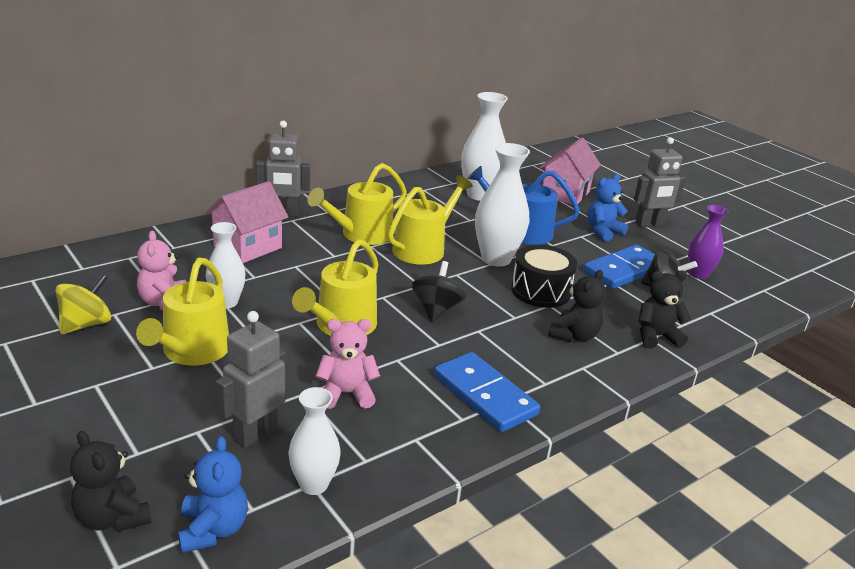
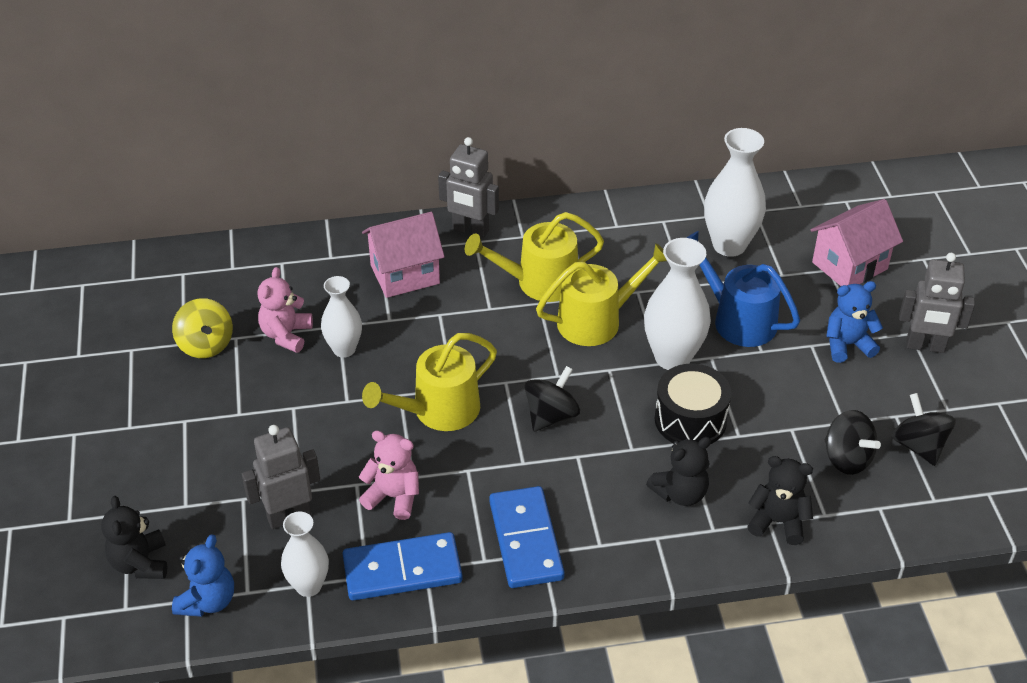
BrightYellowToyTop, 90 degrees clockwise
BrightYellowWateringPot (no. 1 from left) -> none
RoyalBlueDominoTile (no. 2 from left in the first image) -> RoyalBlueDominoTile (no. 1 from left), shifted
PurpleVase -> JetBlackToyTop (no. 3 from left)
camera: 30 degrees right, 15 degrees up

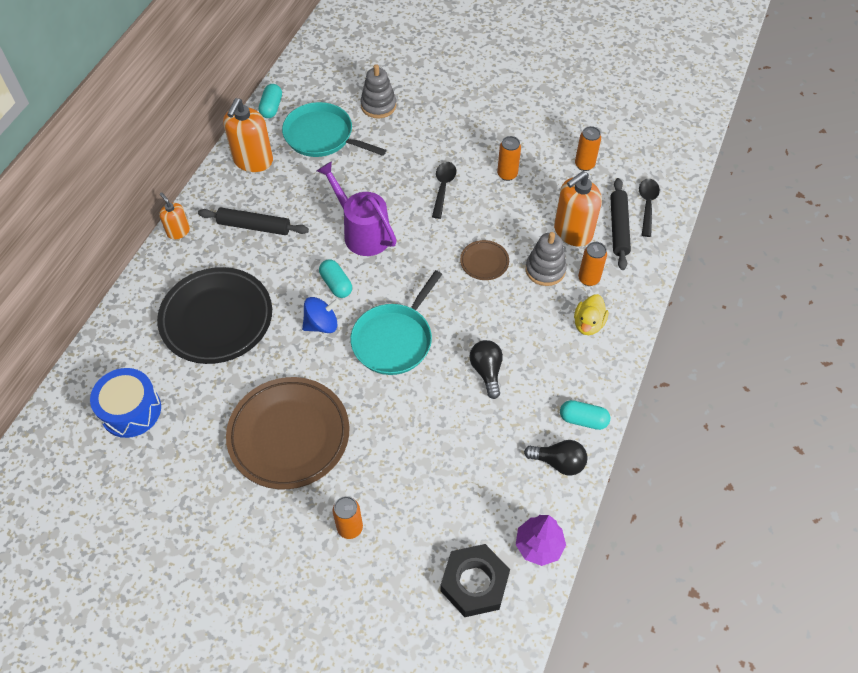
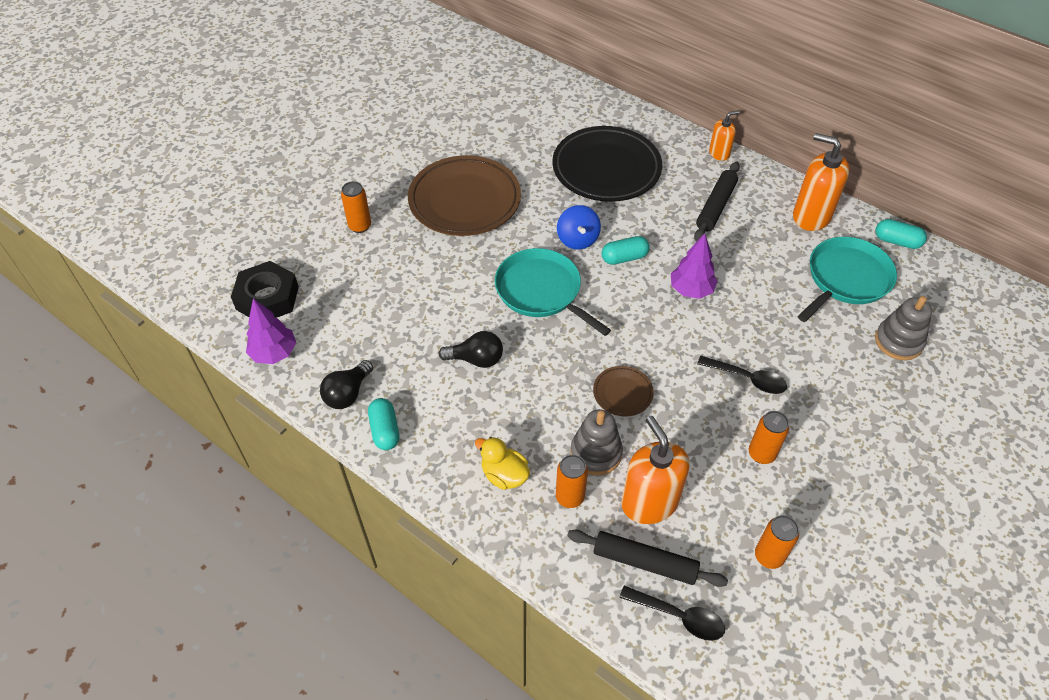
RoyalBlueToyDrum -> none
PurpleWateringPot -> PurpleTree (no. 2 from left)
TealPillShape (no. 3 from left in the first image) -> TealPillShape (no. 1 from left), 45 degrees counterclockwise
camera: 105 degrees right, 5 degrees down

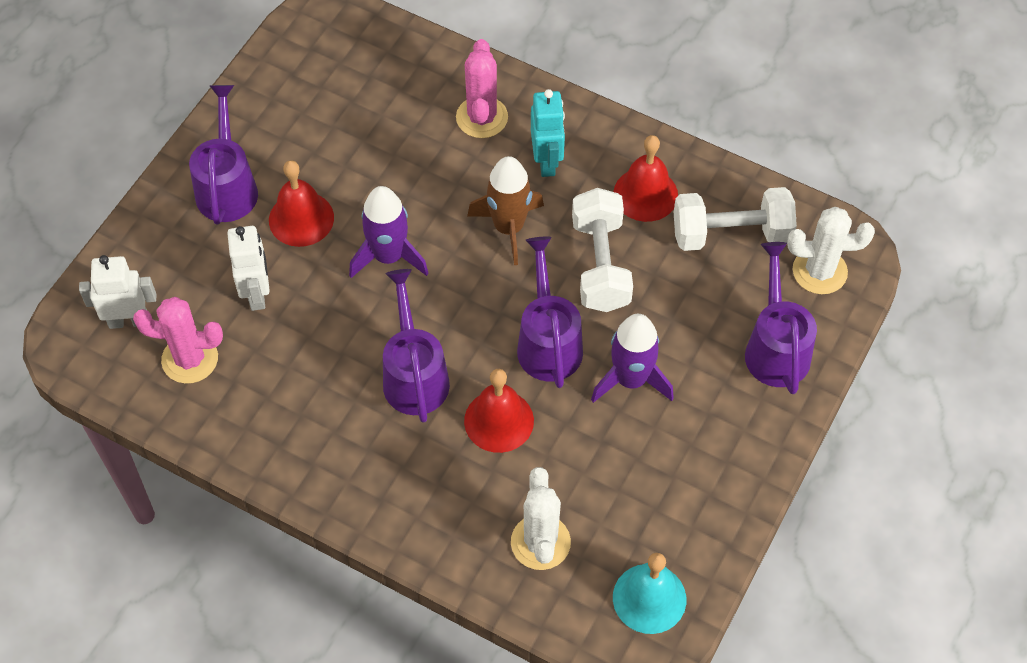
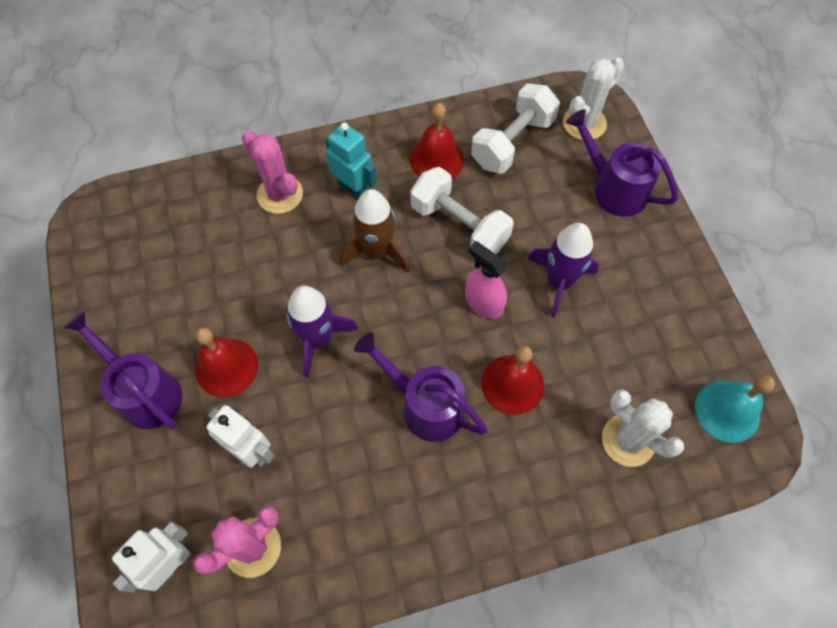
PurpleWateringPot (no. 3 from left) -> PinkSprayBottle
camera: 45 degrees left, 5 degrees up

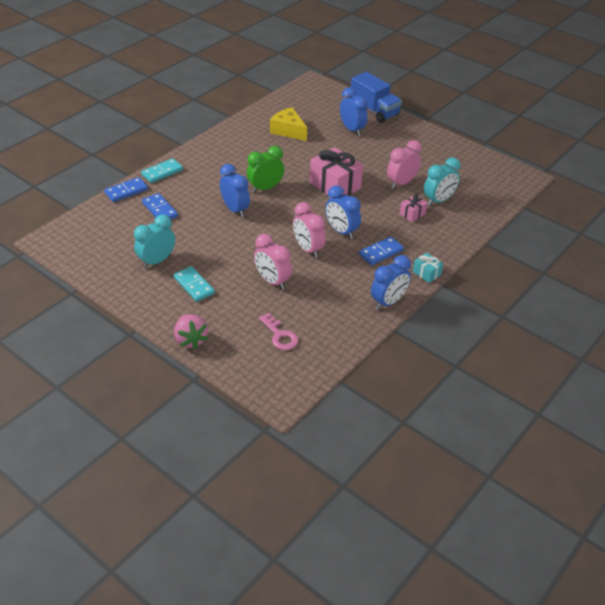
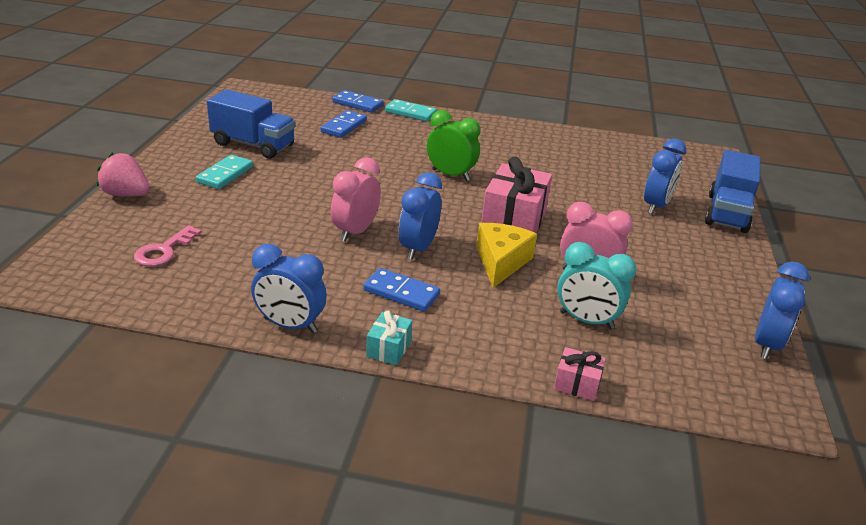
TealClock (no. 1 from left) -> RoyalBlueToyTruck (no. 1 from left)
PinkBerry, 75 degrees clockwise
RoyalBlueClock (no. 1 from left in the first image) -> RoyalBlueClock (no. 4 from left), shifted
PinkClock (no. 1 from left) -> none
BrightYellowCheese, shifted
PinkGift (no. 2 from left), shifted
camera: 60 degrees right, 10 degrees down

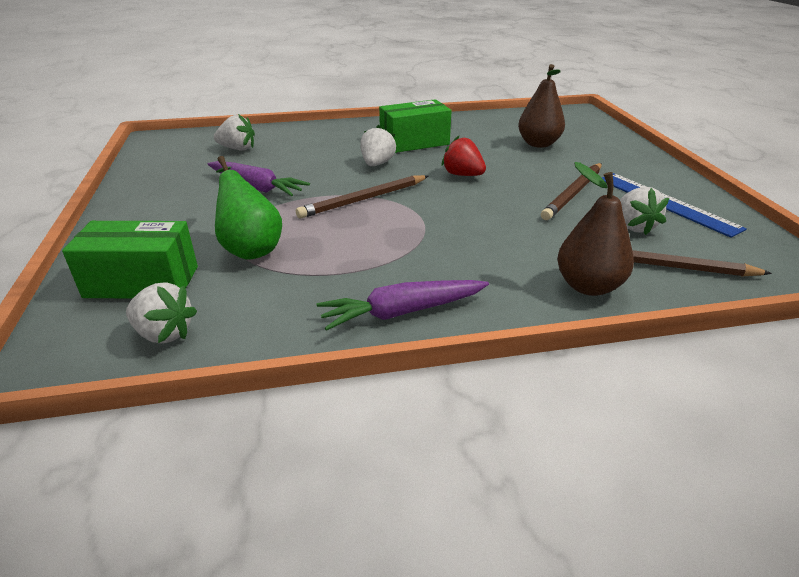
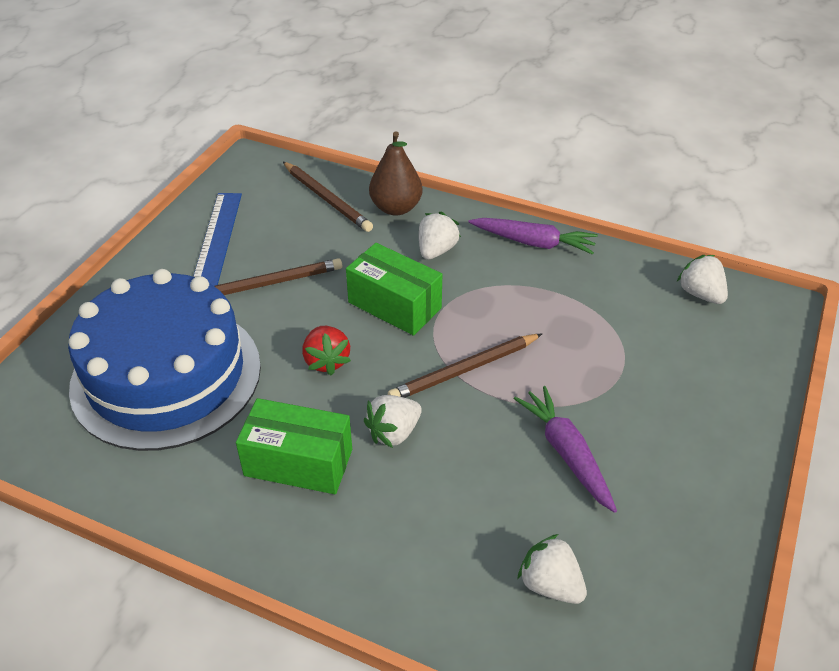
LeafGreenPackage (no. 1 from left in the first image) -> LeafGreenPackage (no. 2 from left), shifted
LeafGreenToyPear -> none
BrownPencil (no. 1 from left in the first image) -> BrownPencil (no. 3 from left), 150 degrees clockwise
BrownToyPear (no. 1 from left) -> RoyalBlueCake
WhiteBerry (no. 4 from left in the first image) -> WhiteBerry (no. 2 from left), shifted
camera: 145 degrees left, 10 degrees up

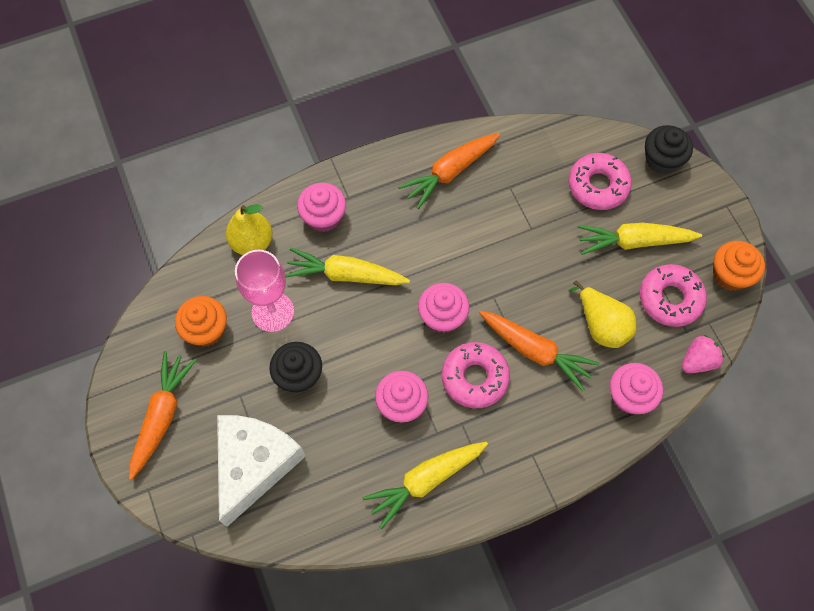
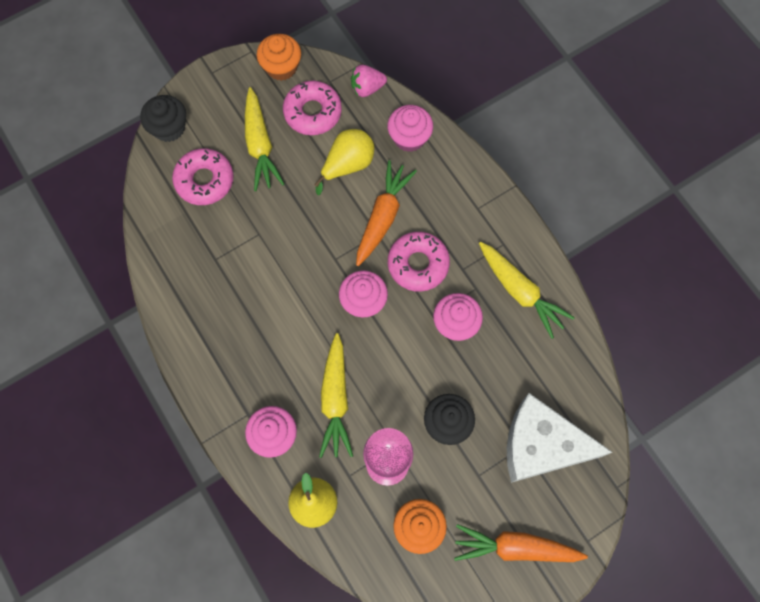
OrangeToyCarrot (no. 2 from left) -> none
PinkBerry, 60 degrees counterclockwise
camera: 100 degrees left, 5 degrees up

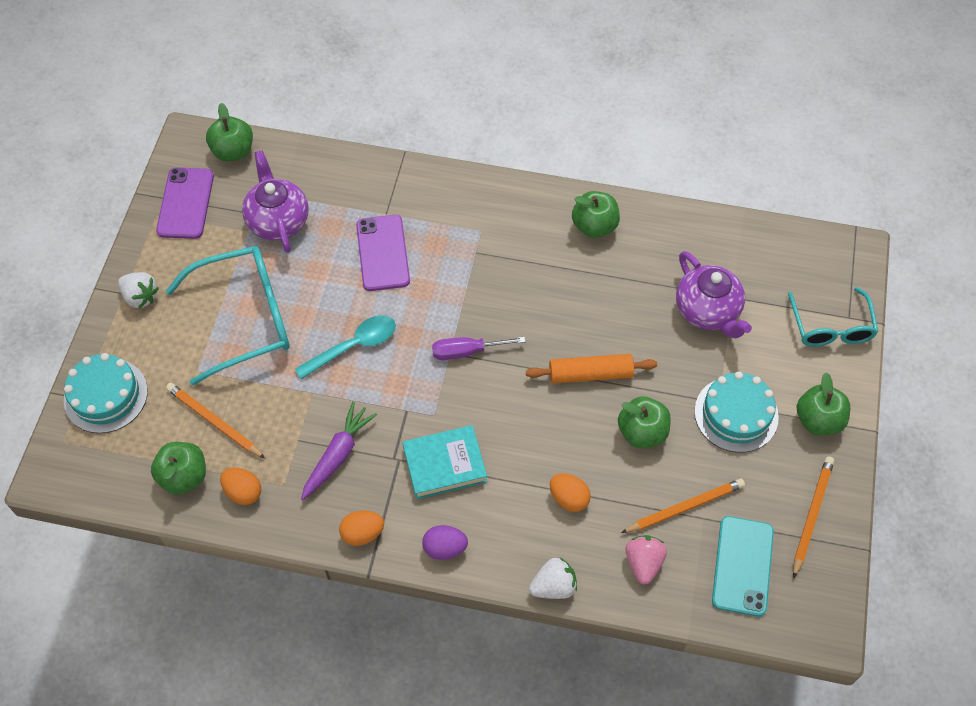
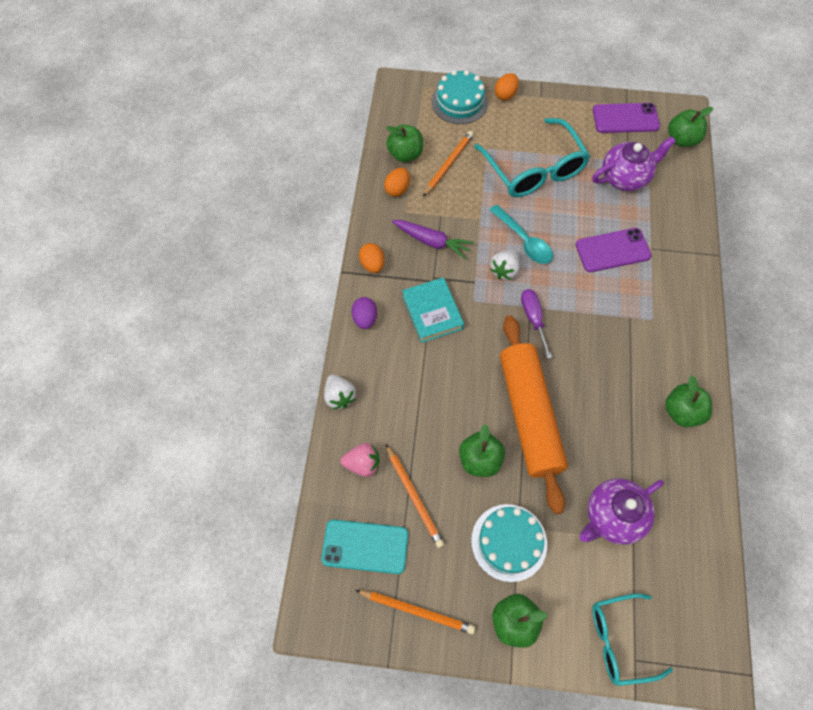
WhiteBerry (no. 1 from left in the first image) -> WhiteBerry (no. 2 from left), shifted
OrangeRollingPin, x1.82
OrangeEggShape (no. 3 from left), shifted
camera: 85 degrees right, 5 degrees up

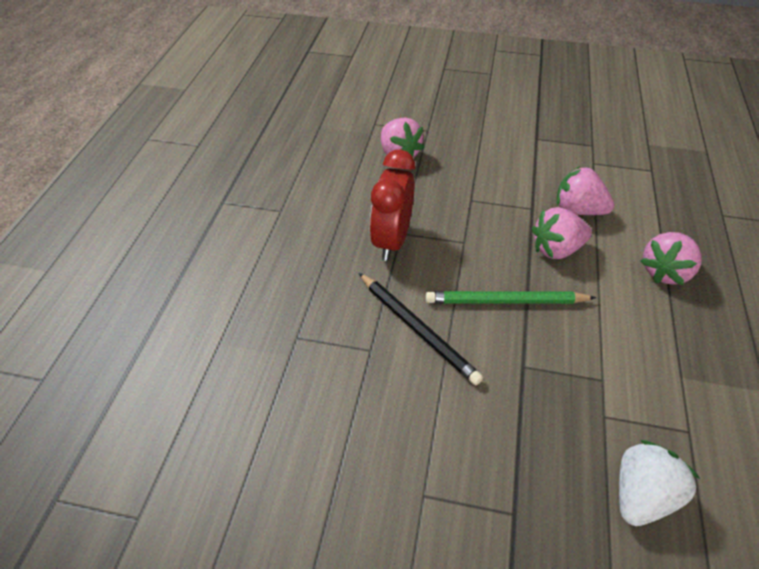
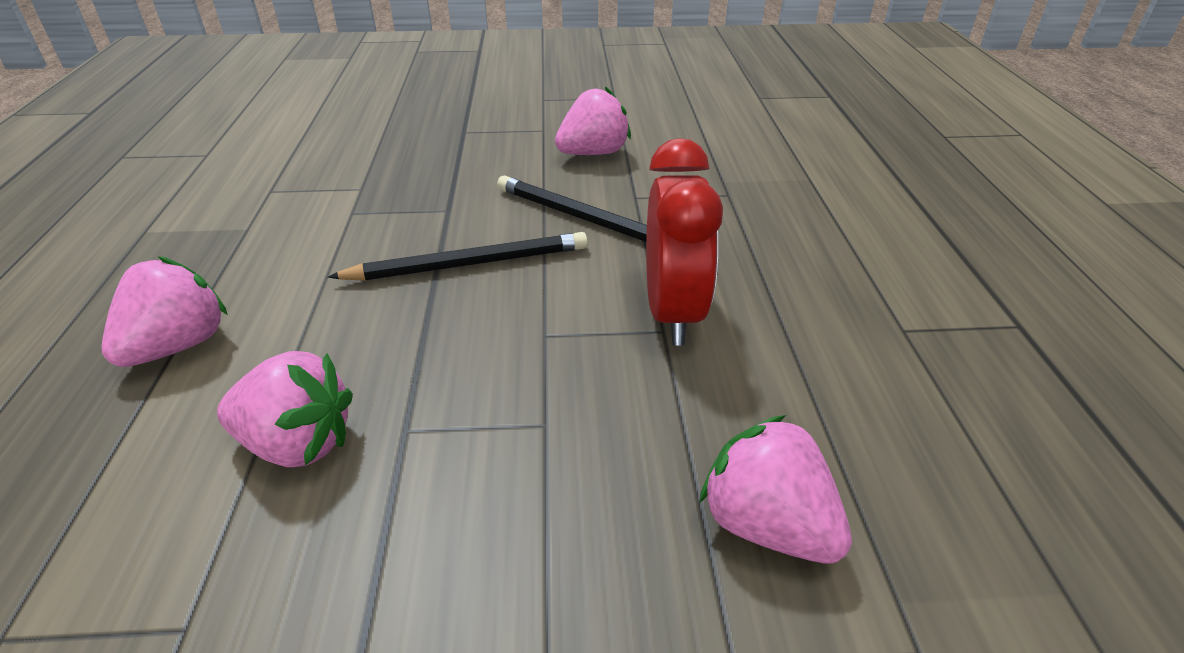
LeafGreenPencil -> JetBlackPencil (no. 1 from left)
PinkBerry (no. 2 from left in the first image) -> PinkBerry (no. 3 from left), shifted
WhiteBerry -> none
camera: 165 degrees right, 10 degrees down

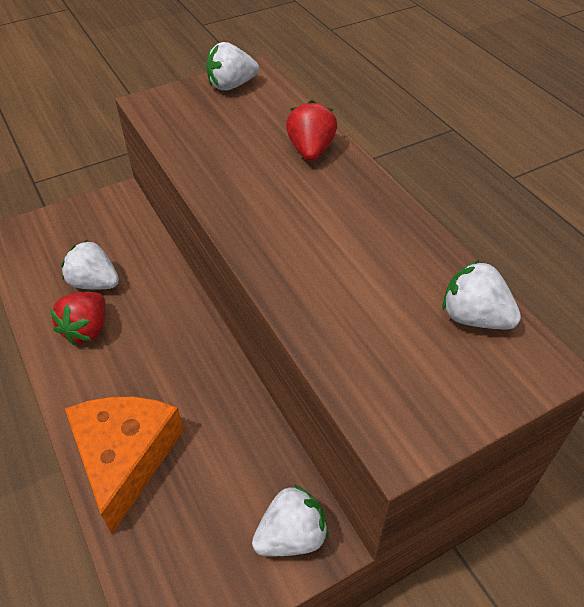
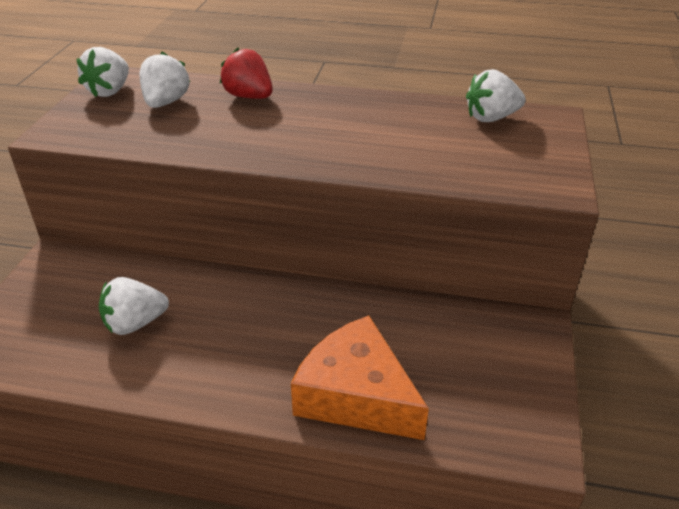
RedBerry (no. 1 from left) -> none
WhiteBerry (no. 3 from left), shifted
camera: 50 degrees left, 10 degrees down

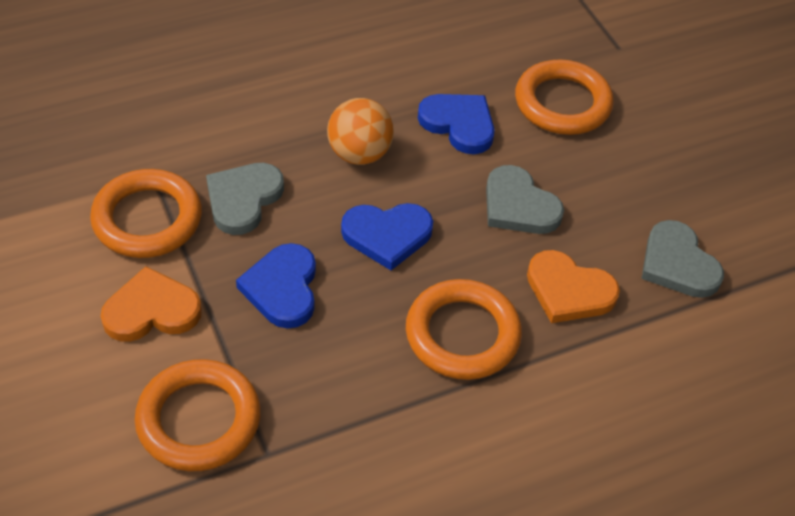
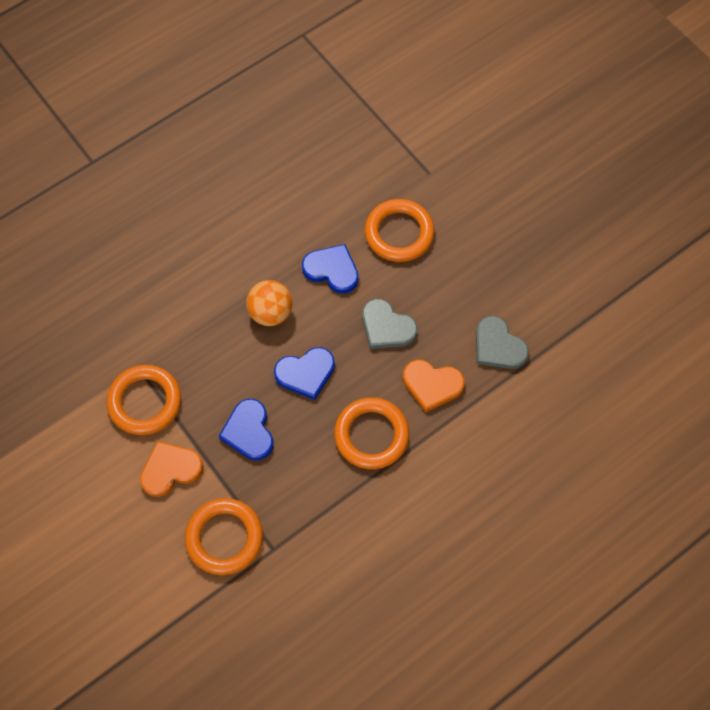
GreyHeartShape (no. 1 from left) -> none
camera: 10 degrees left, 15 degrees up

